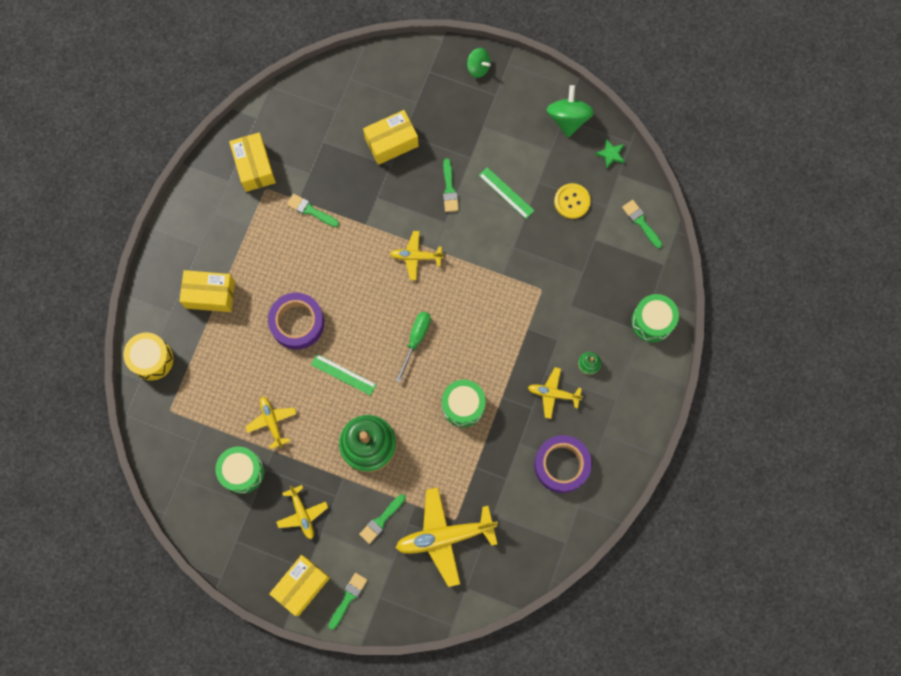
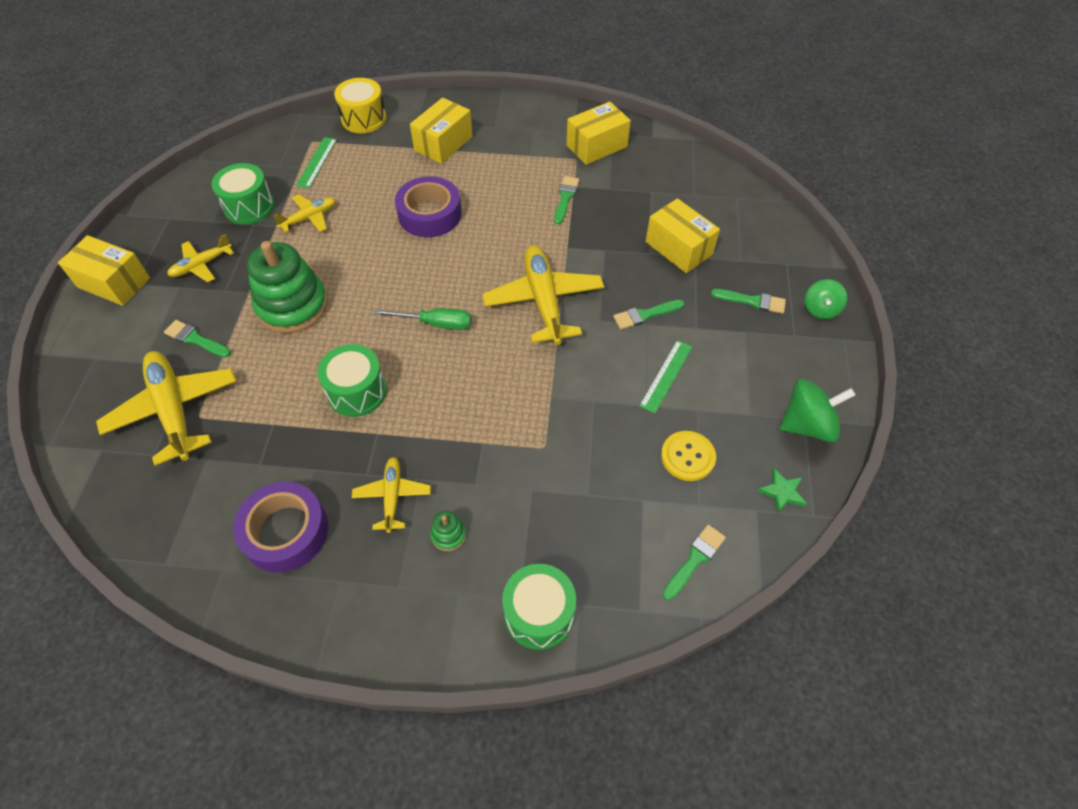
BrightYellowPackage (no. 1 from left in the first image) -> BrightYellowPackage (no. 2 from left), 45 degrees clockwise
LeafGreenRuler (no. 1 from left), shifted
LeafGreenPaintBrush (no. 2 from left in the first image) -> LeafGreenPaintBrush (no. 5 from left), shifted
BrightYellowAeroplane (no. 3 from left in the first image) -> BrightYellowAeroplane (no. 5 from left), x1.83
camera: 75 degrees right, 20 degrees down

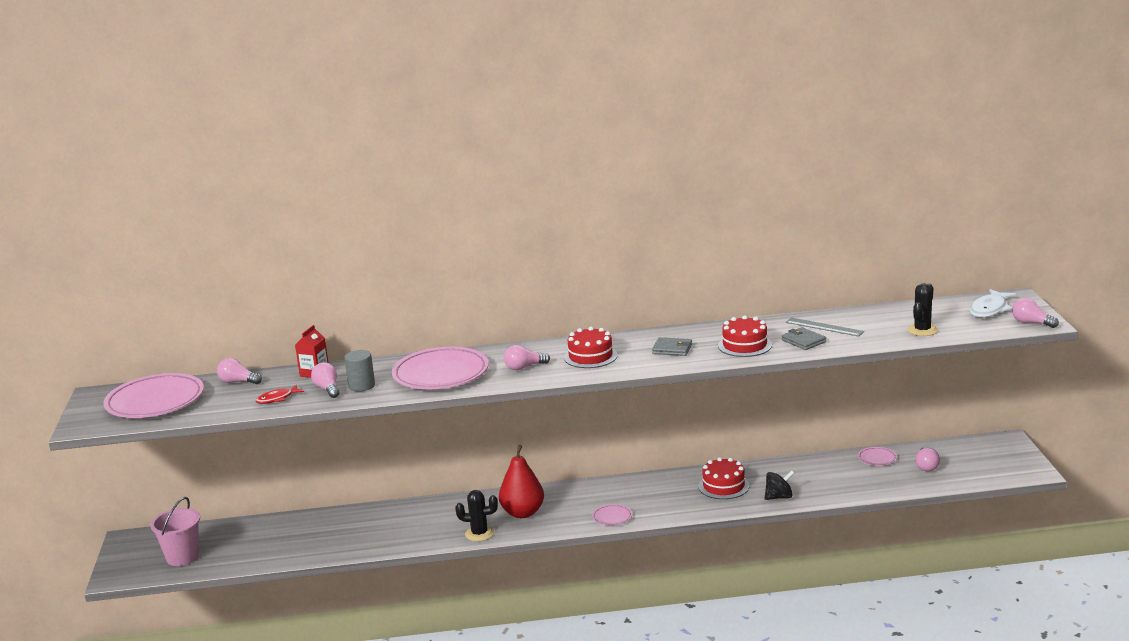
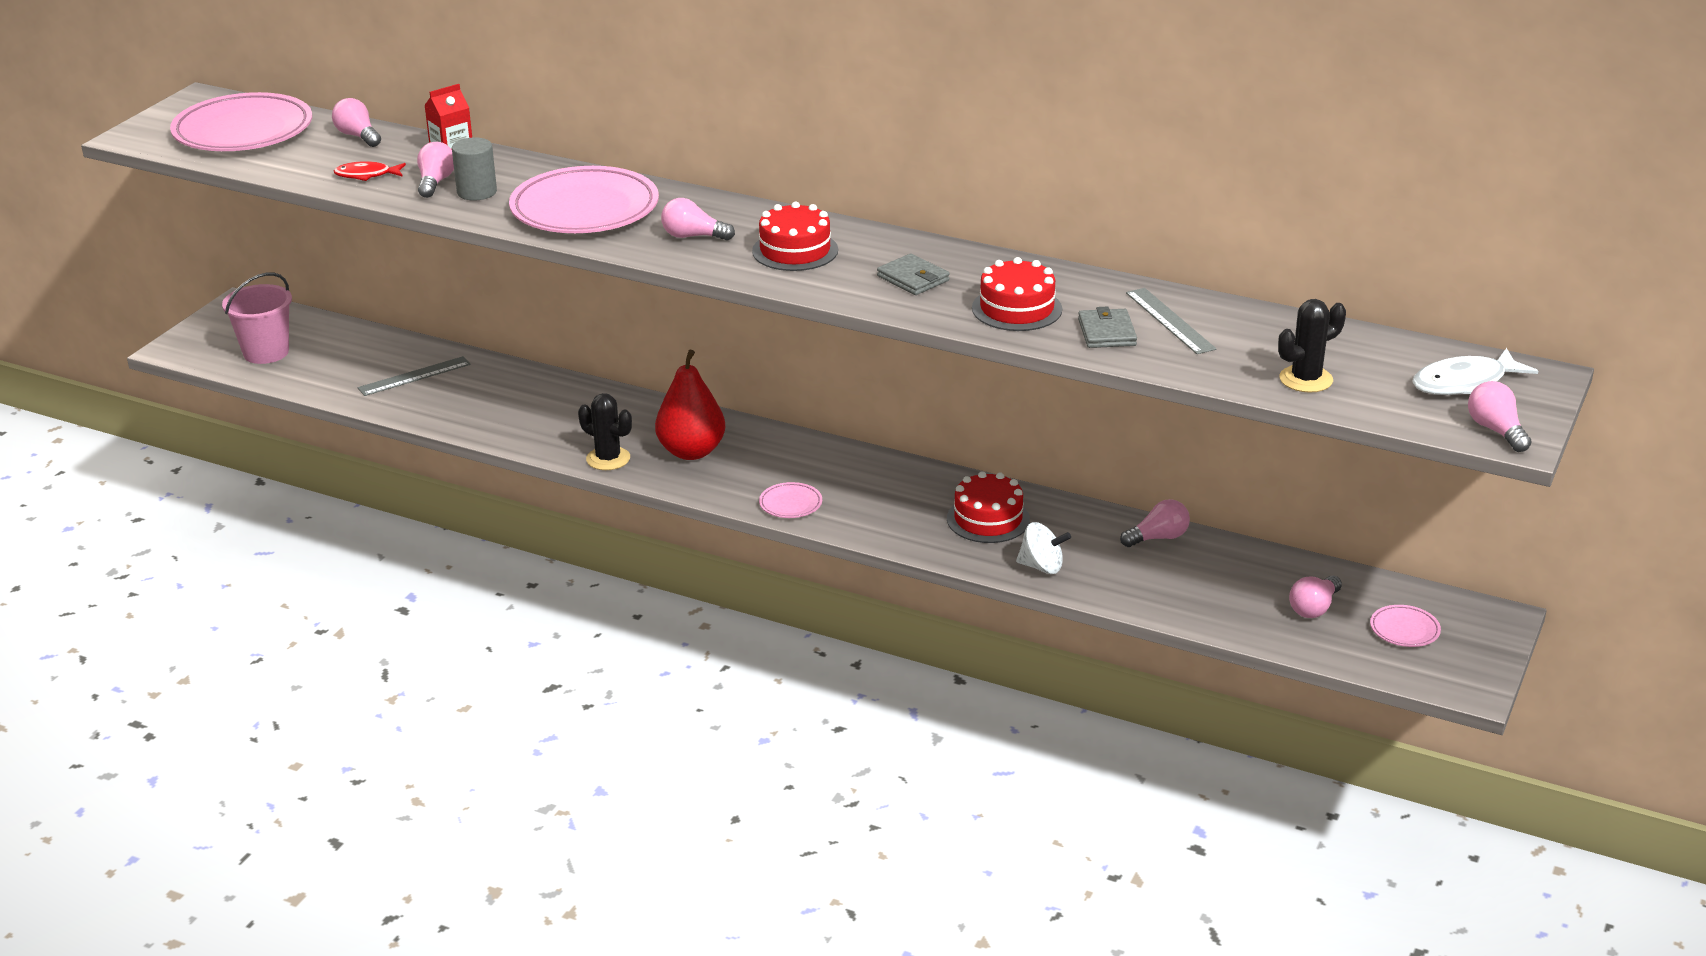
JetBlackToyTop -> WhiteToyTop
PinkFlatDish (no. 4 from left), shifted
none -> GreyRuler (no. 1 from left)
none -> PinkLightBulb (no. 4 from left)
camera: 30 degrees right, 10 degrees up

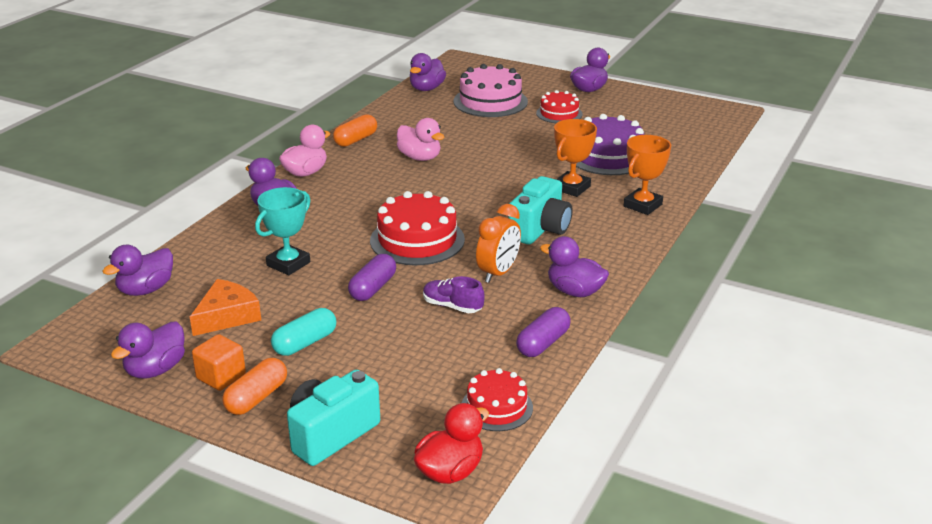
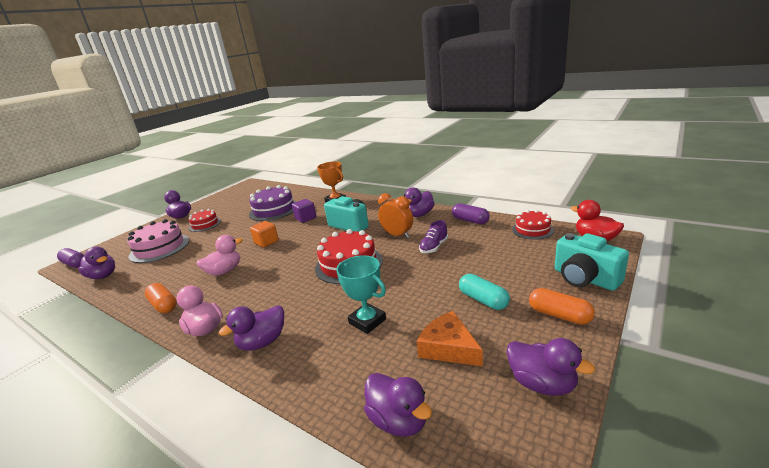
OrangeBlock, shifted
PurplePillShape (no. 1 from left), shifted
OrangePrizeCup (no. 1 from left) -> PurpleBlock
camera: 80 degrees left, 5 degrees down

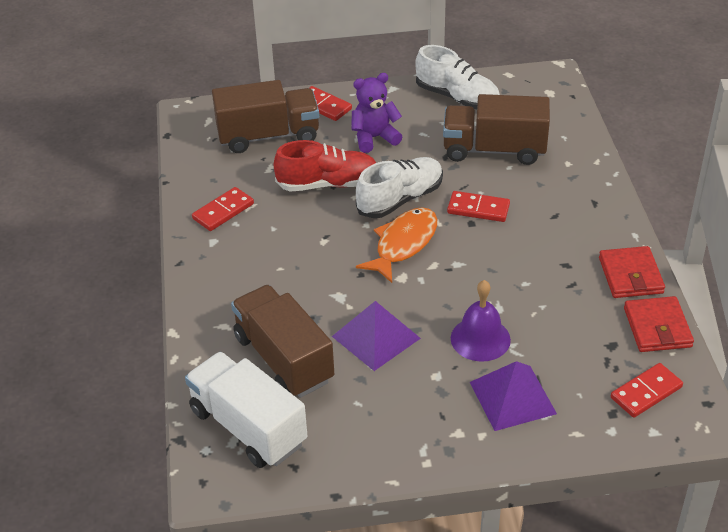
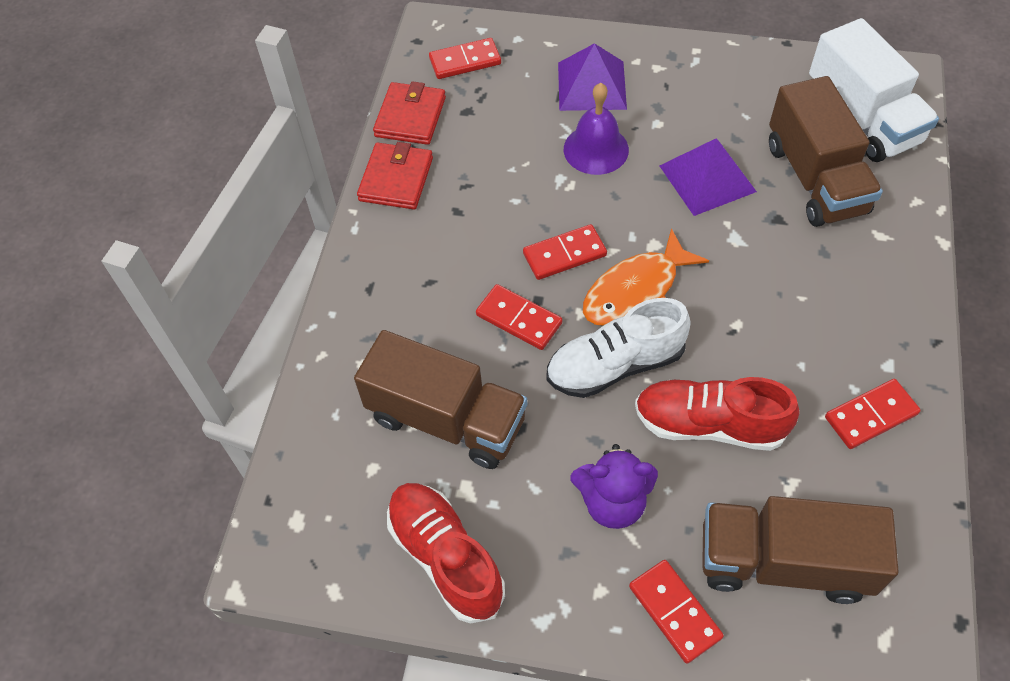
WhiteShoe (no. 2 from left) -> RedShoe (no. 1 from left)
none -> RedDominoTile (no. 3 from left)
camera: 160 degrees left, 15 degrees up

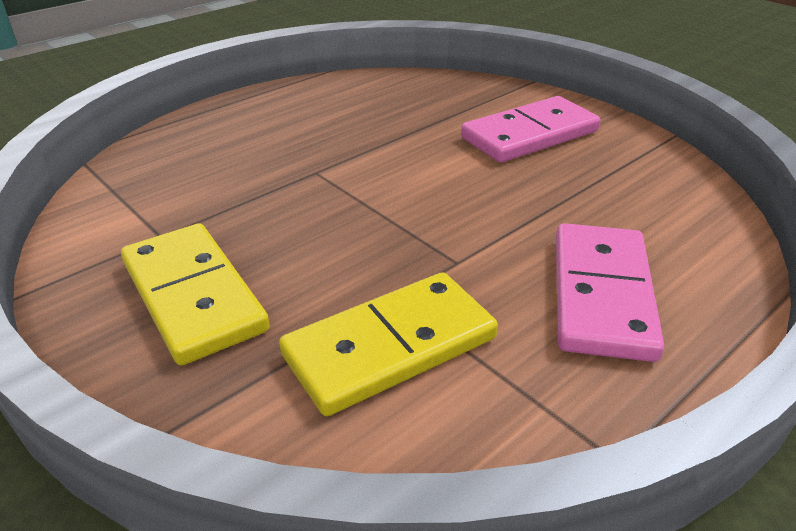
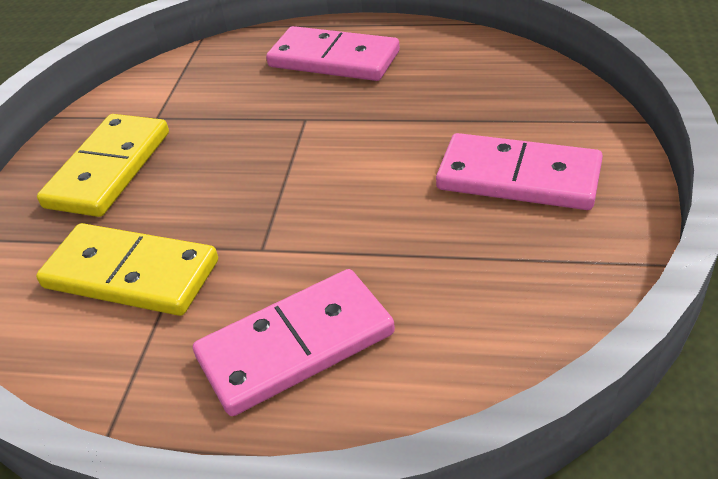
none -> PinkDominoTile (no. 2 from left)
camera: 55 degrees right, 5 degrees up

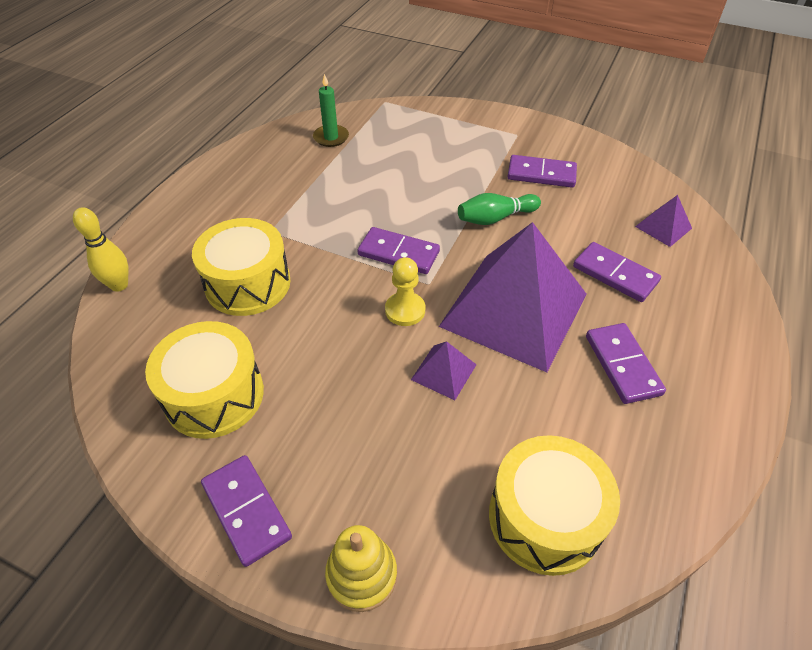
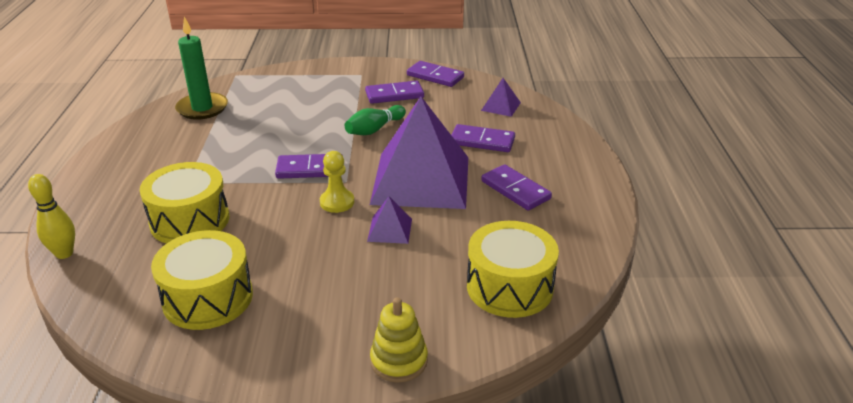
PurpleDominoTile (no. 1 from left in the first image) -> PurpleDominoTile (no. 3 from left), shifted
LeafGreenPillarCandle, x1.55
camera: 25 degrees left, 15 degrees down

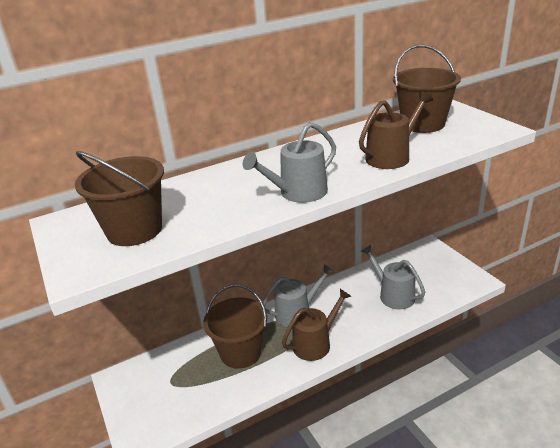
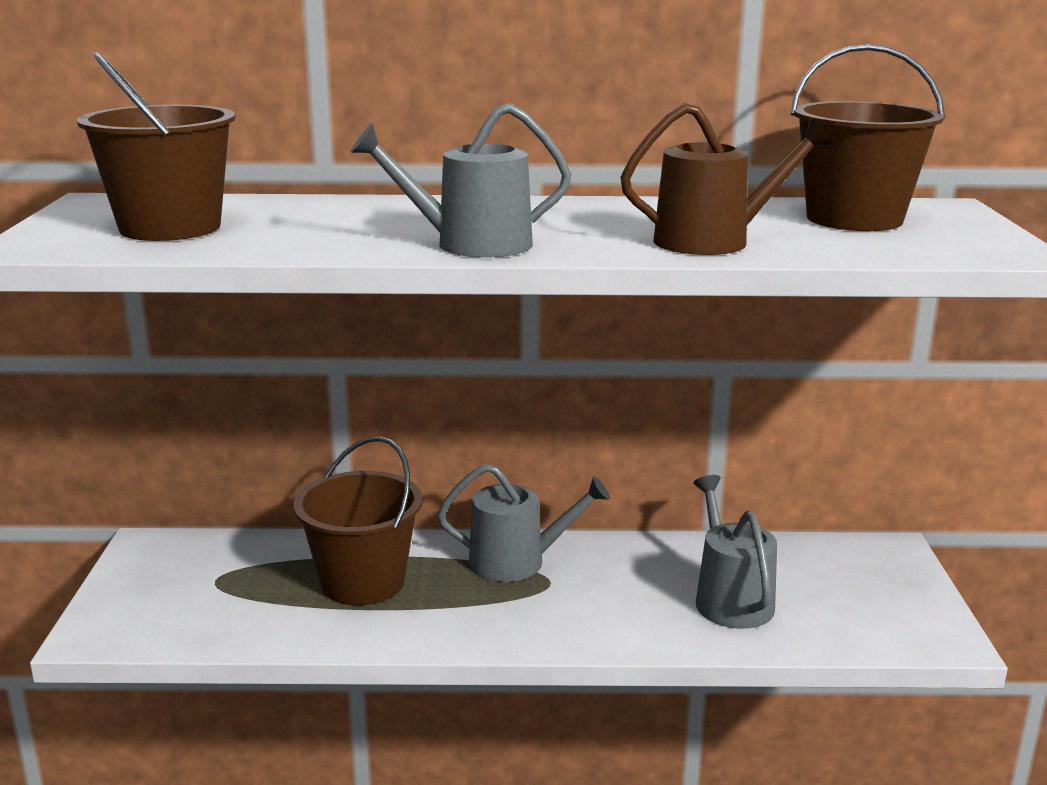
BrownWateringPot (no. 1 from left) -> none
camera: 25 degrees right, 10 degrees down

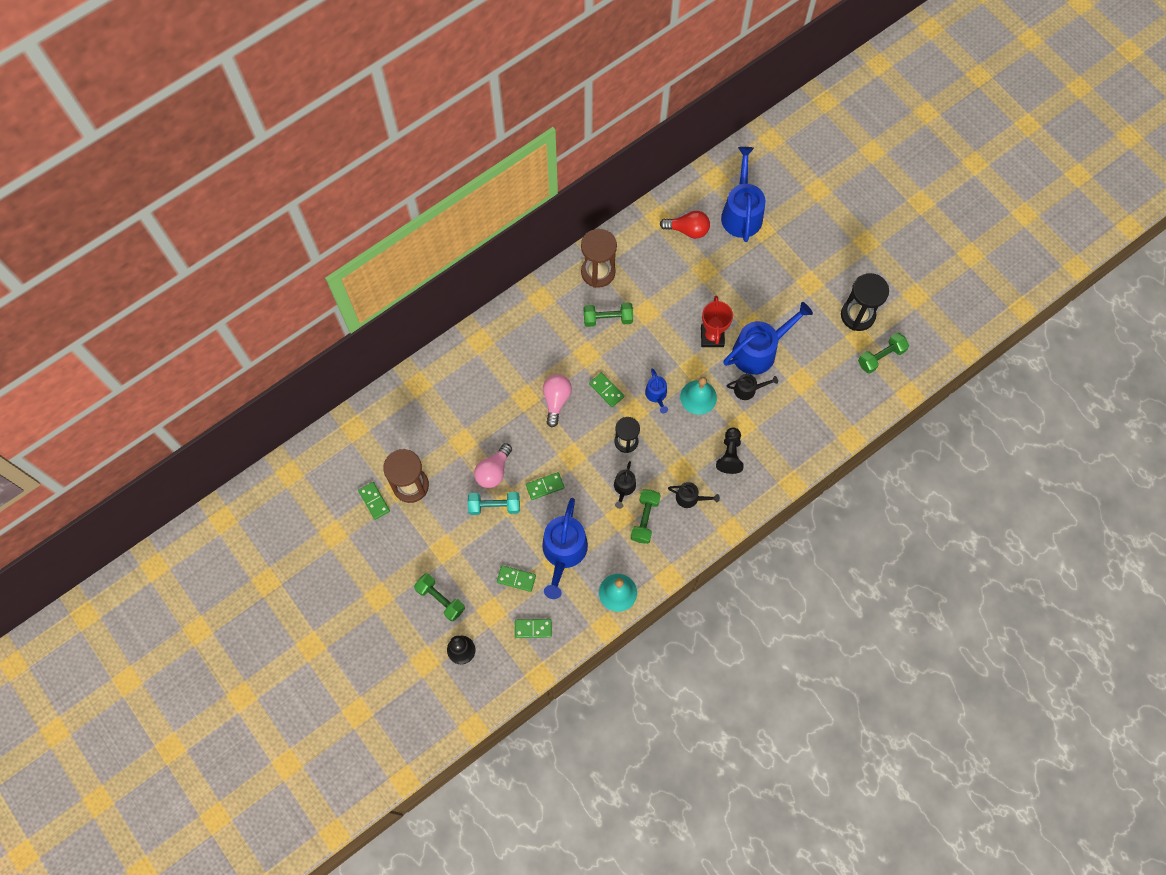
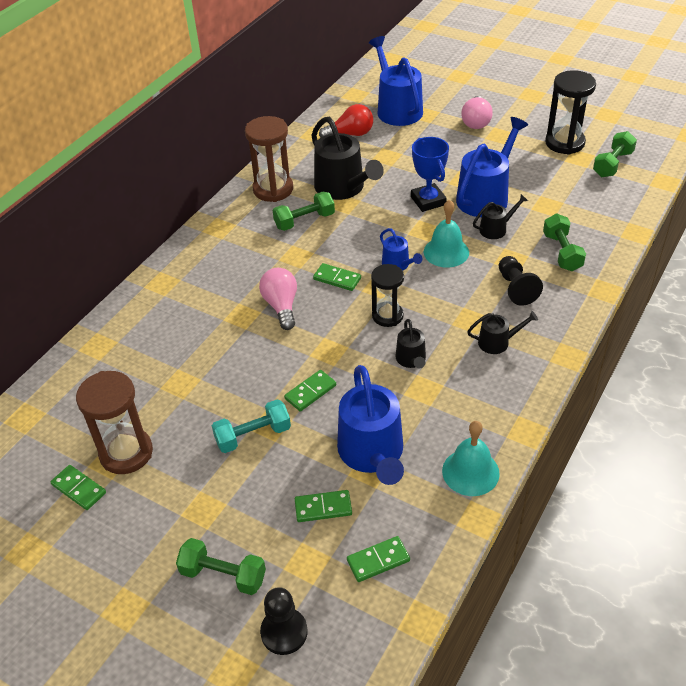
PinkLightBulb (no. 1 from left in the first image) -> PinkLightBulb (no. 2 from left), shifted
LeafGreenFreeWeight (no. 3 from left), shifted
RedPrizeCup -> RoyalBluePrizeCup
none -> JetBlackWateringPot (no. 1 from left)
camera: 20 degrees left, 25 degrees down

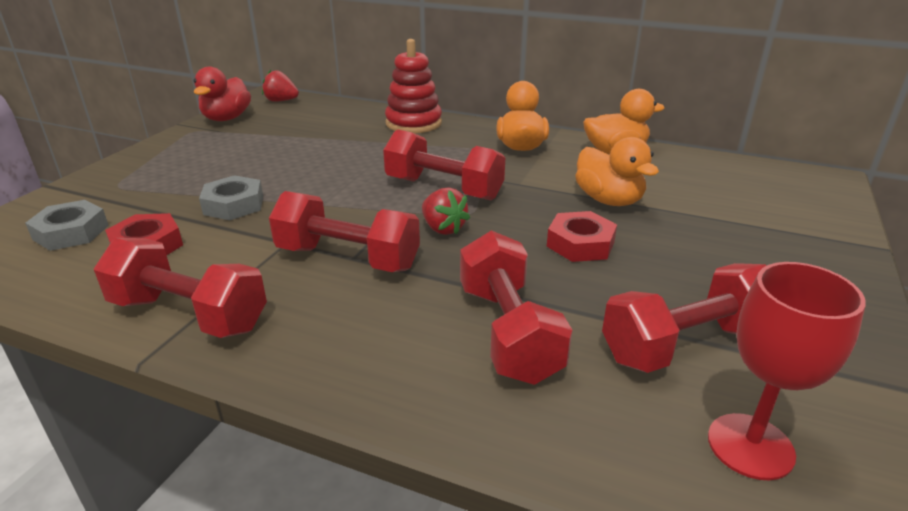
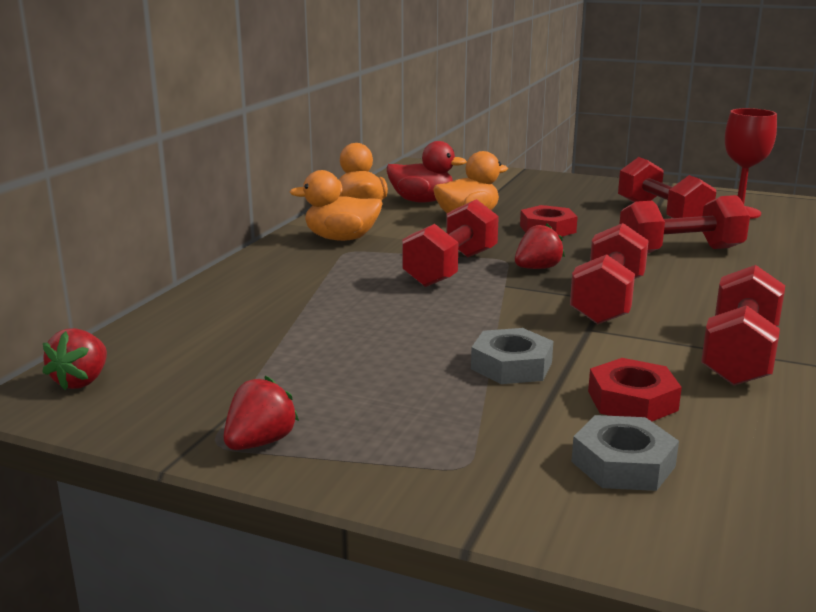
RedRubberDuck, shifted
RedStackingToy -> none
none -> RedBerry (no. 2 from left)
camera: 90 degrees left, 10 degrees down

